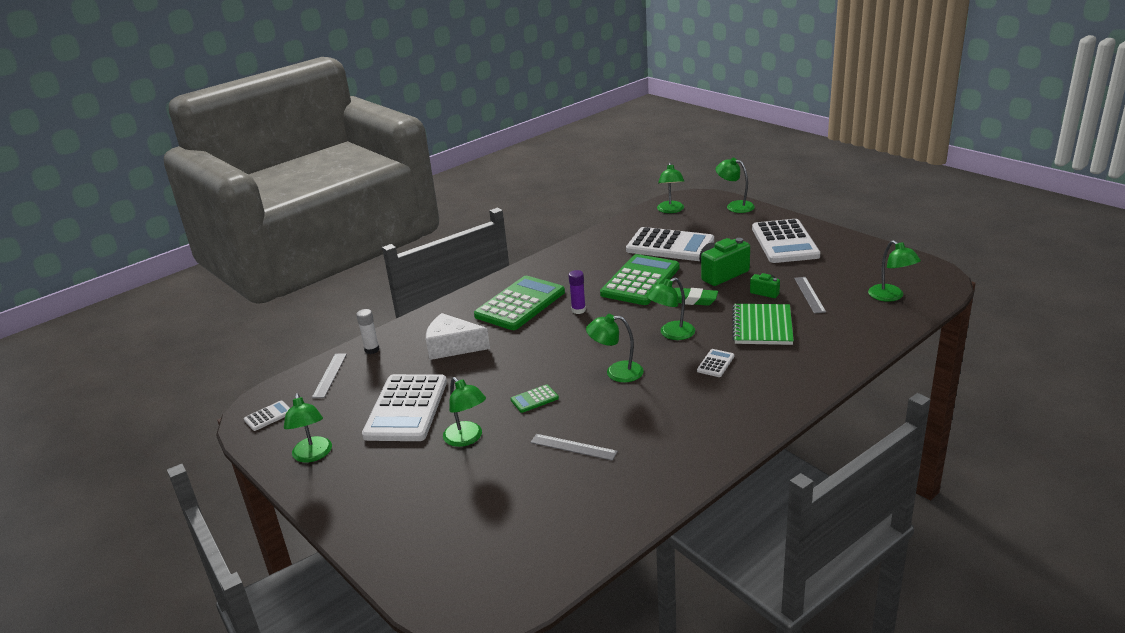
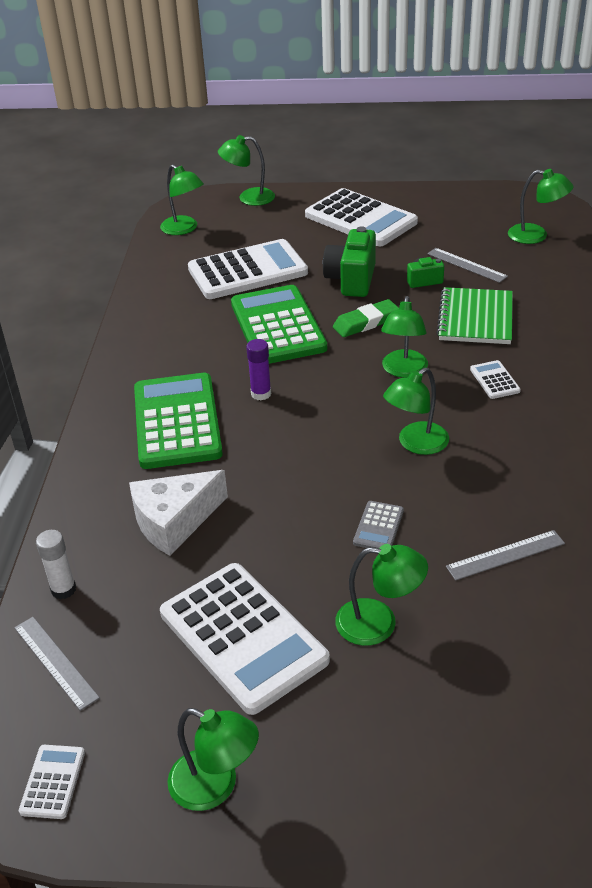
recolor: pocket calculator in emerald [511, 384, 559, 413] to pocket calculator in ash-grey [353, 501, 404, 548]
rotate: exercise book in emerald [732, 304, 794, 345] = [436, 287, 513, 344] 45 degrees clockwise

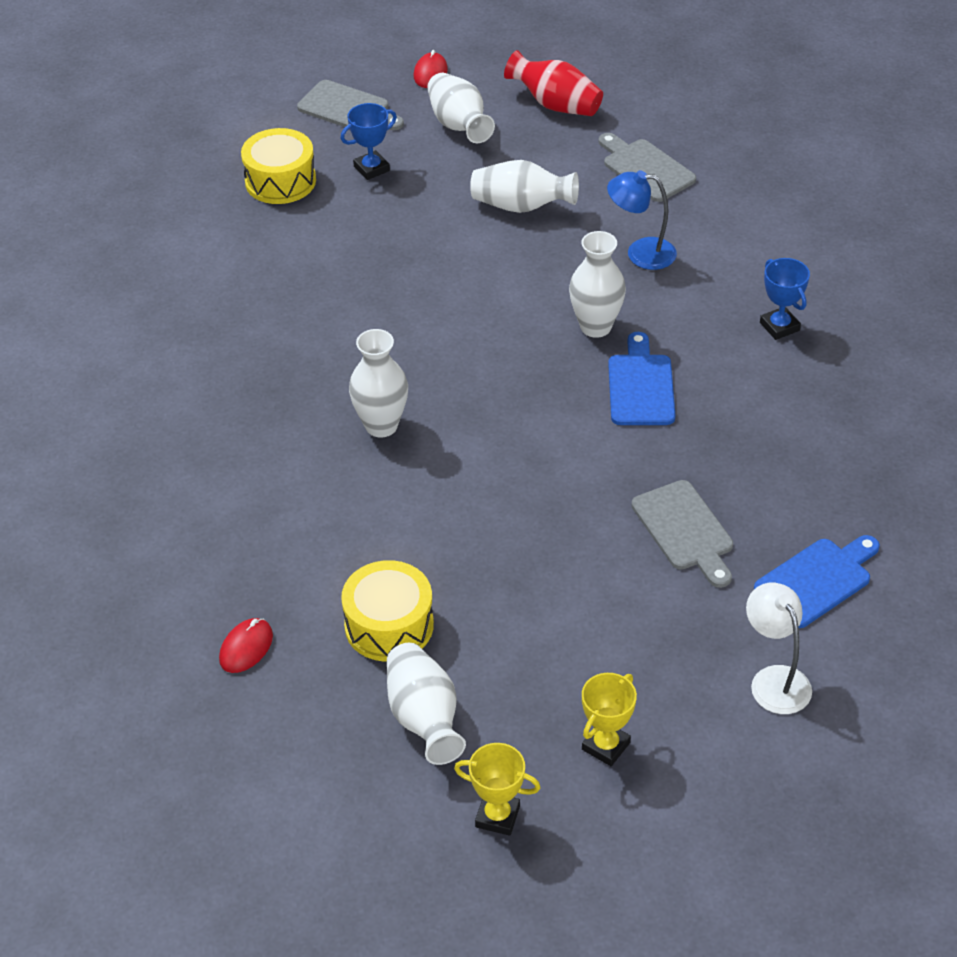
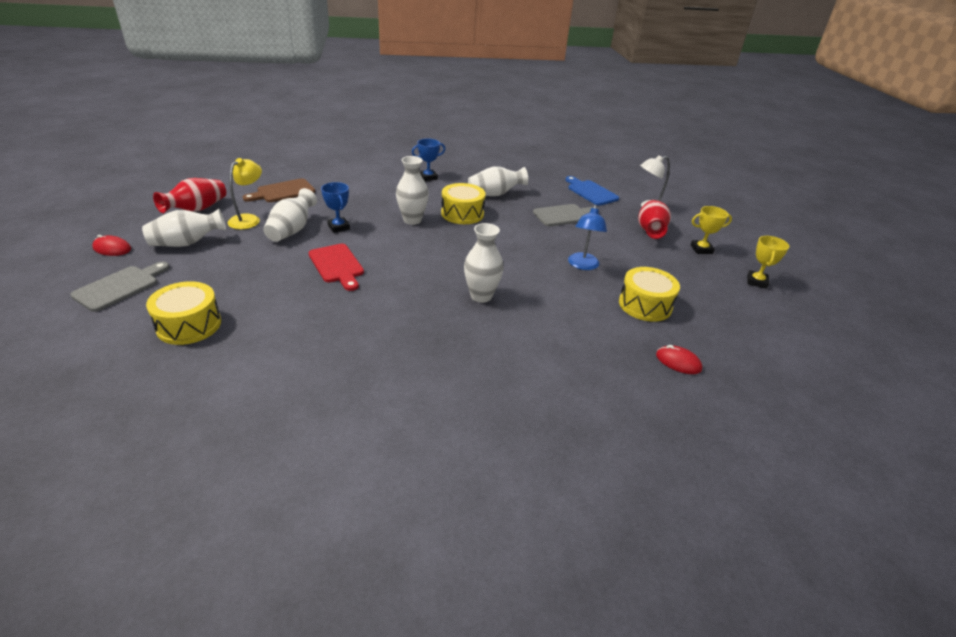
insert: lamp in yellow [228, 158, 262, 229]; chopping board in red [308, 244, 364, 291]; vase in red [638, 200, 671, 239]
move: award cup in blue [341, 103, 397, 180] to [321, 182, 350, 233]; vase in pure white [387, 643, 466, 765] to [468, 166, 528, 196]; lamp in blue [607, 170, 677, 270] to [568, 205, 607, 270]
replace: chopping board in blue [608, 332, 675, 425] to toy drum in yellow [441, 183, 486, 224]
recolor: chopping board in ash-grey [598, 133, 696, 202] to chopping board in brown [243, 178, 315, 202]
rotate: award cup in yellow [582, 673, 637, 766] = [691, 206, 732, 254] 45 degrees counterclockwise

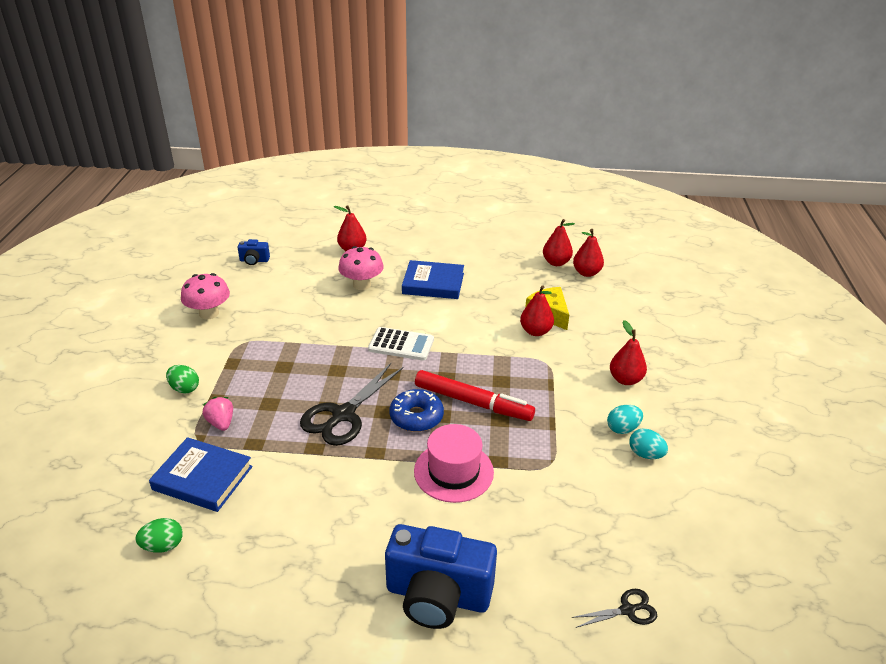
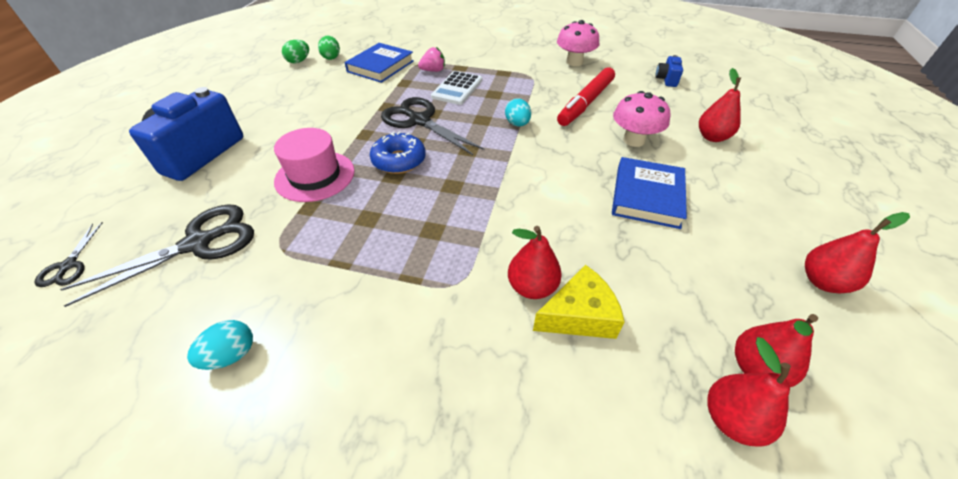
insert: shears in jet-black [60, 204, 254, 307]
move: toy egg in emerald [166, 365, 199, 393] to [282, 40, 309, 64]; pocket calculator in pure white [368, 327, 434, 361] to [431, 71, 482, 105]; marker in red [415, 370, 535, 421] to [557, 67, 615, 126]; toy egg in teal [607, 405, 643, 434] to [505, 98, 531, 127]; pear in red [610, 320, 647, 385] to [805, 212, 910, 293]

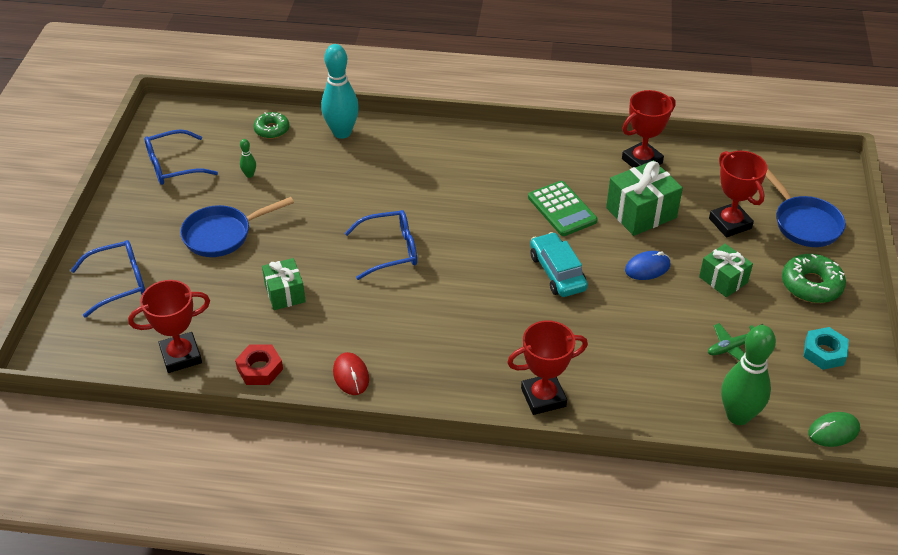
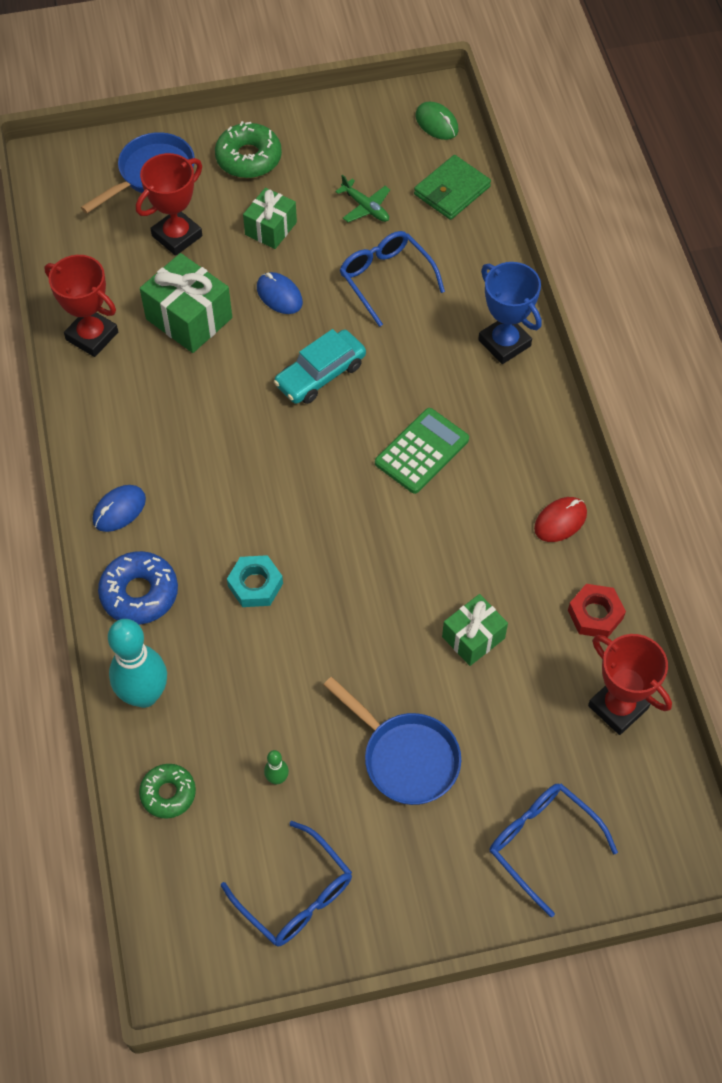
insert: computer mouse in blue [93, 485, 146, 532]; glazed donut in blue [98, 551, 178, 625]
move: spectacles in blue [345, 210, 417, 280] to [340, 231, 445, 327]; pocket calculator in emerald [528, 181, 598, 236] to [375, 408, 469, 494]; hexagon nut in teal [803, 327, 849, 370] to [227, 555, 283, 607]
replace: tenpin in emerald [721, 325, 776, 425] to wallet in emerald [414, 155, 491, 220]
recolor: award cup in red [507, 320, 588, 415] to award cup in blue [478, 262, 542, 364]

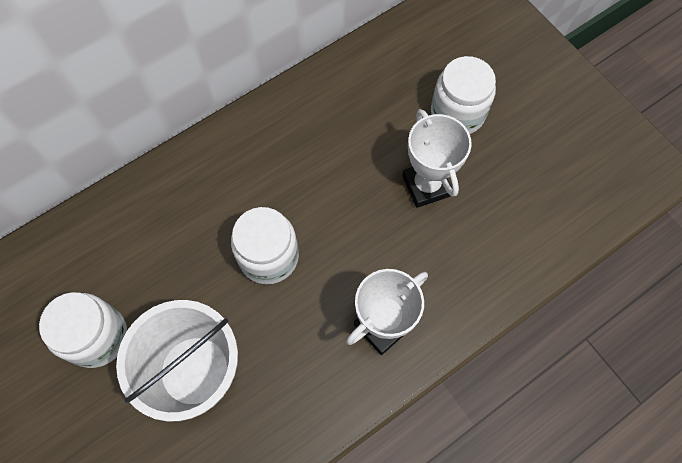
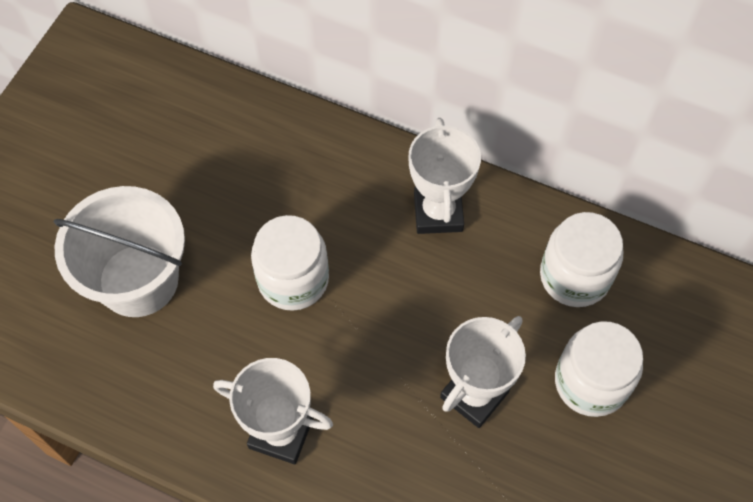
insert: award cup in pure white [409, 118, 481, 234]
move: jam jar in pure white [39, 292, 127, 368] to [540, 212, 623, 307]

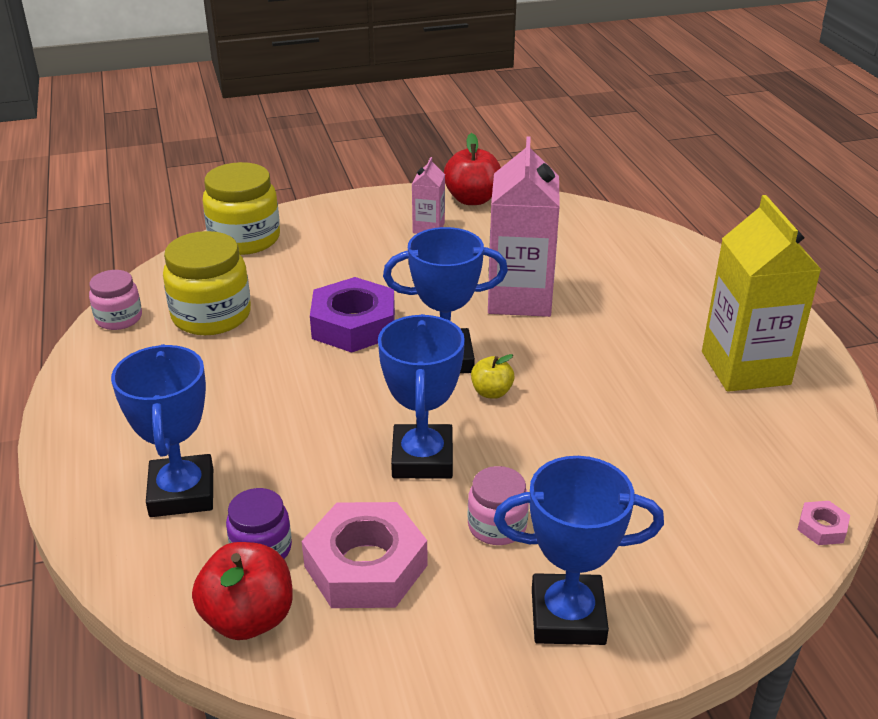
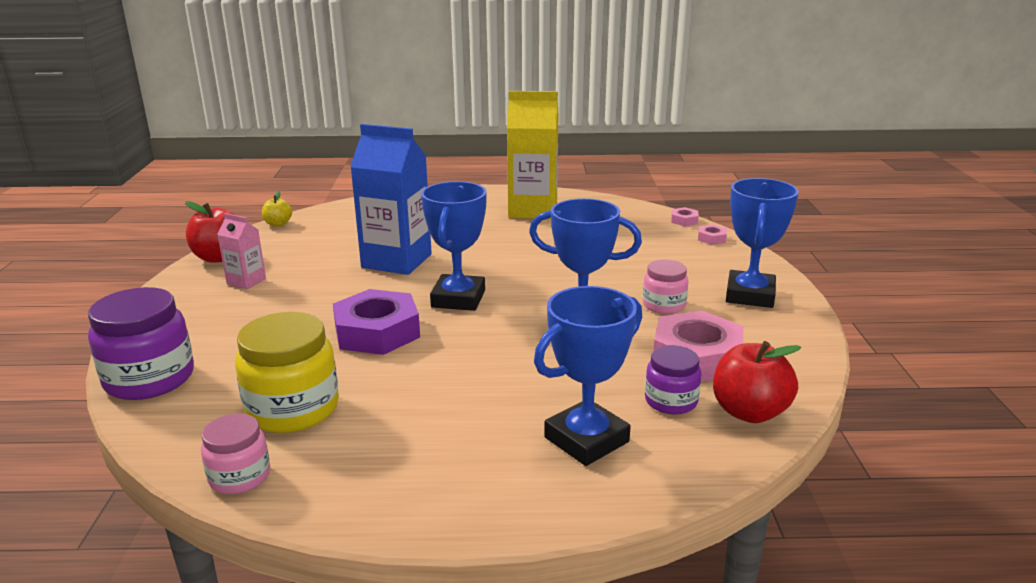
insert: hexagon nut in pink [698, 224, 727, 245]
move: toy apple in yellow [471, 354, 515, 399] to [262, 191, 292, 226]
recolor: jam jar in yellow [203, 162, 280, 255] to jam jar in violet [88, 287, 194, 400]; milk carton in pink [488, 137, 560, 317] to milk carton in blue [350, 124, 432, 275]
rotate: award cup in blue [111, 344, 213, 517] = [534, 286, 642, 466] 45 degrees counterclockwise

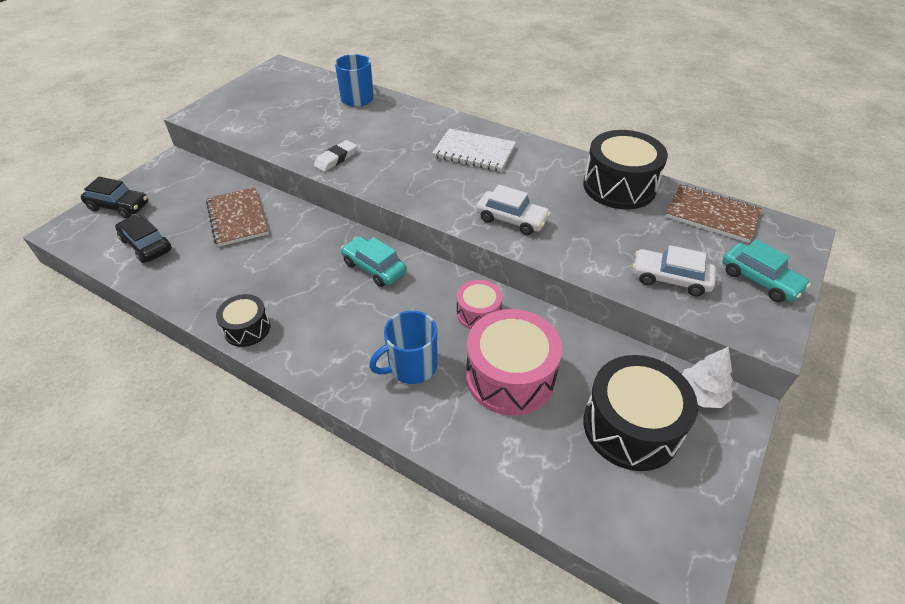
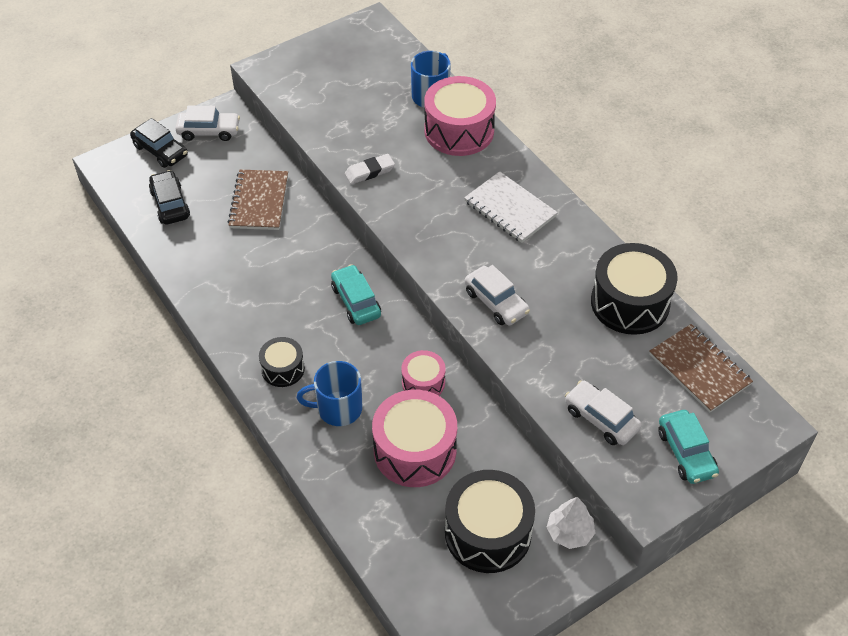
insert: automobile in pure white [175, 106, 240, 141]; toy drum in pink [424, 76, 496, 156]
move: toy drum in jet-black [216, 294, 270, 347] to [259, 337, 305, 387]

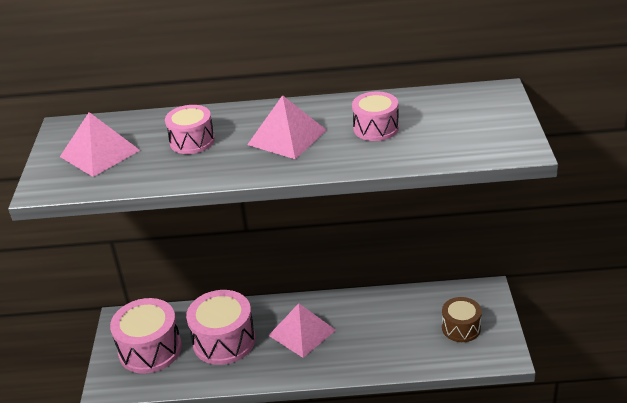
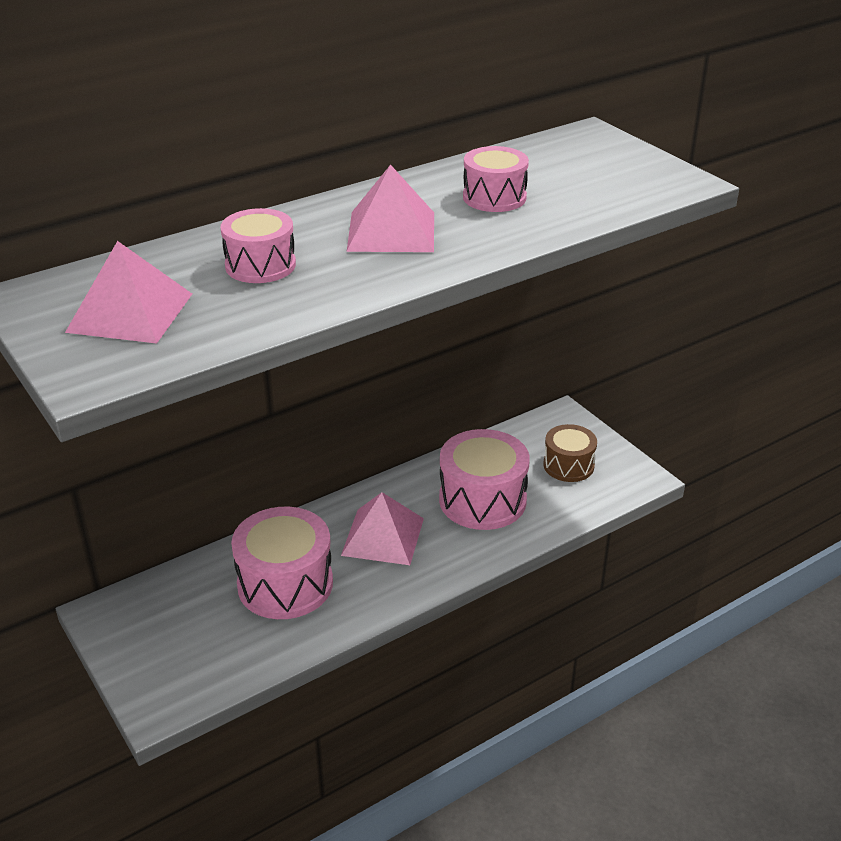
move: toy drum in pink [110, 298, 182, 374] to [439, 429, 530, 530]

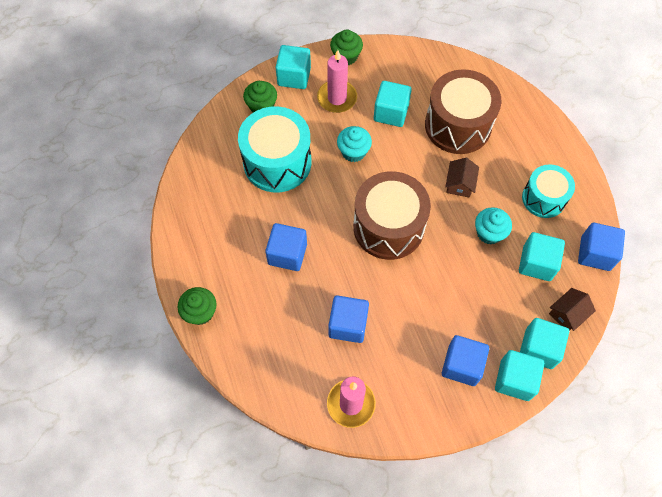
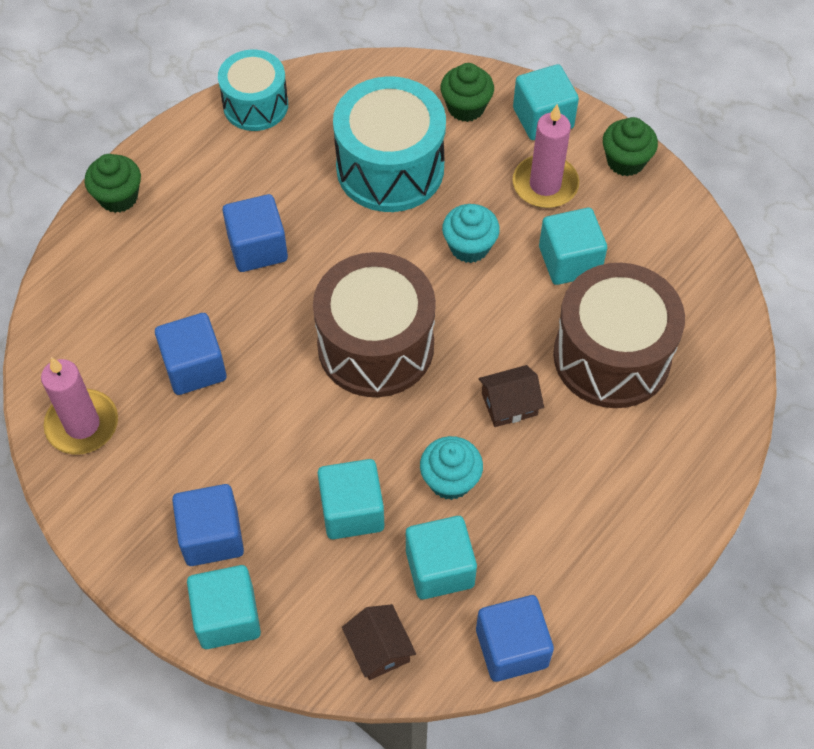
move: block in teal [520, 318, 569, 369] to [318, 459, 384, 539]; toy drum in teal [522, 164, 575, 218] to [218, 50, 288, 131]
rotate: toy house in brown [549, 288, 596, 331] = [342, 604, 416, 680] 45 degrees clockwise

